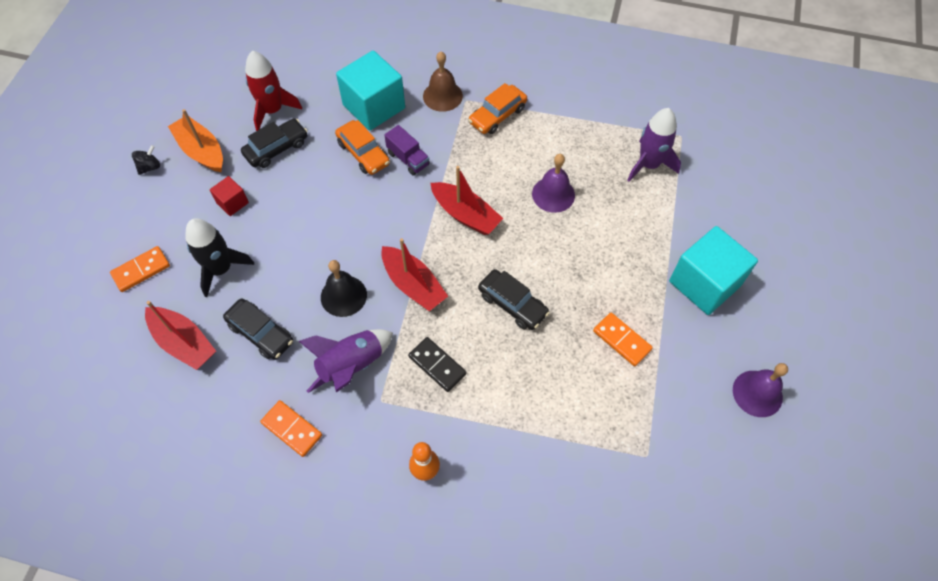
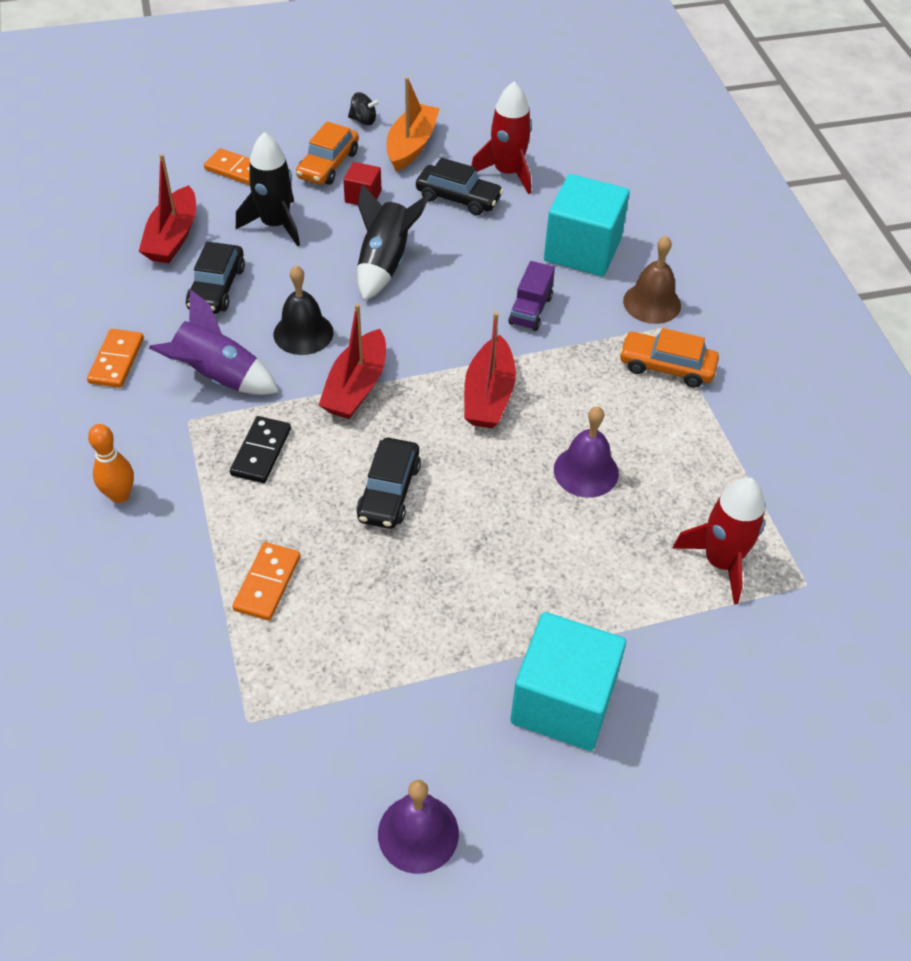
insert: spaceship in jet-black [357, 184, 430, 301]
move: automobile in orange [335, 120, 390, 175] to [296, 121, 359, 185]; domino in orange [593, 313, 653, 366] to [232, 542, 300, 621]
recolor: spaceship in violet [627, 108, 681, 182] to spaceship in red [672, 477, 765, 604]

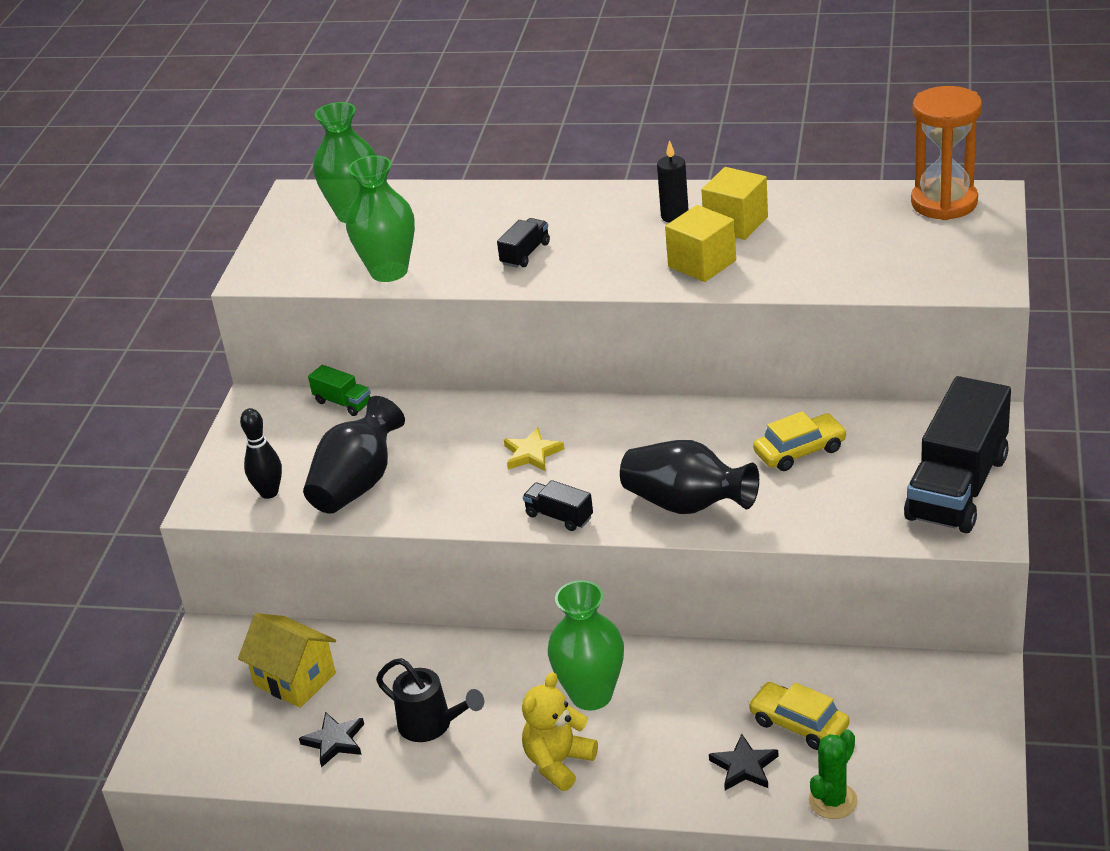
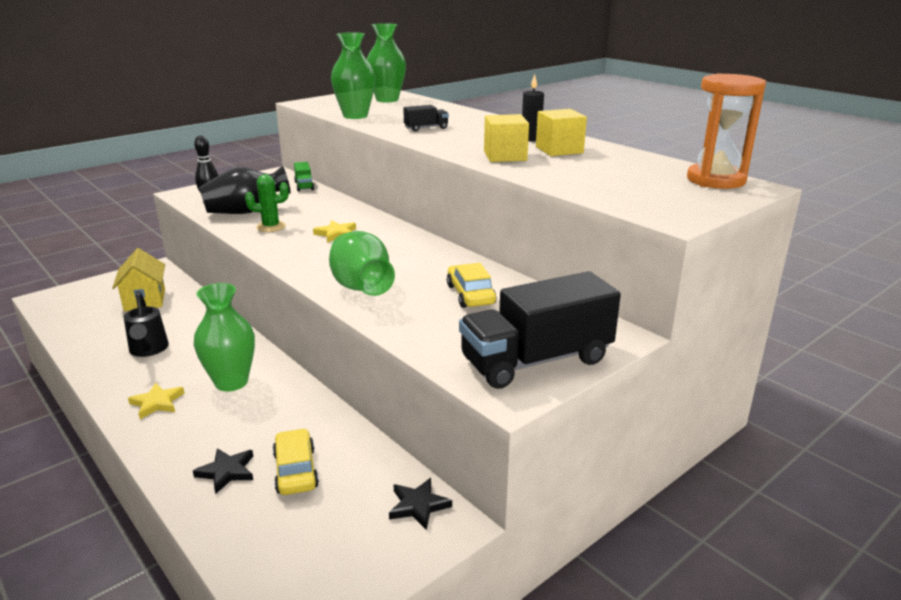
delete: toy truck in jet-black [523, 480, 593, 531]
move: star in jet-black [299, 712, 364, 768] to [389, 478, 452, 530]; saguaro cactus in emerald [809, 730, 858, 819] to [245, 174, 289, 232]
replace: teddy in yellow [522, 672, 598, 791] to star in yellow [128, 383, 184, 419]
recolor: vase in jet-black [620, 440, 759, 514] to vase in emerald [329, 231, 395, 296]
rotate: automobile in yellow [753, 411, 847, 471] = [447, 263, 496, 308] 120 degrees counterclockwise

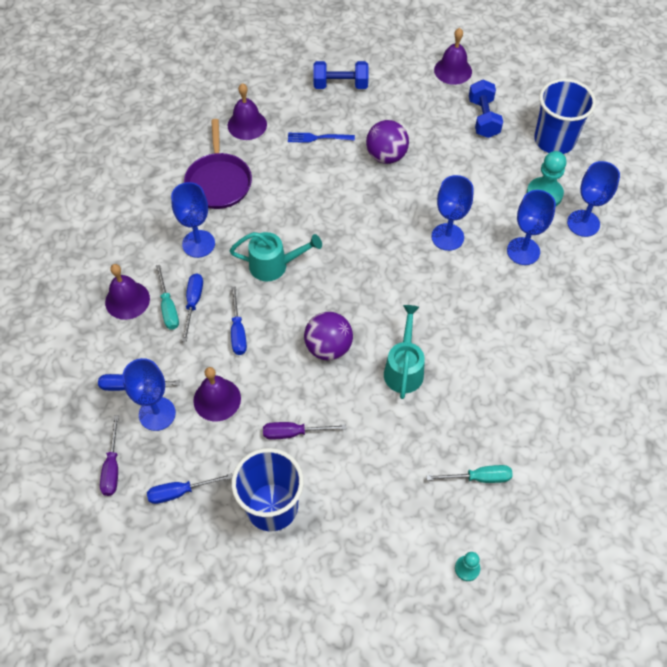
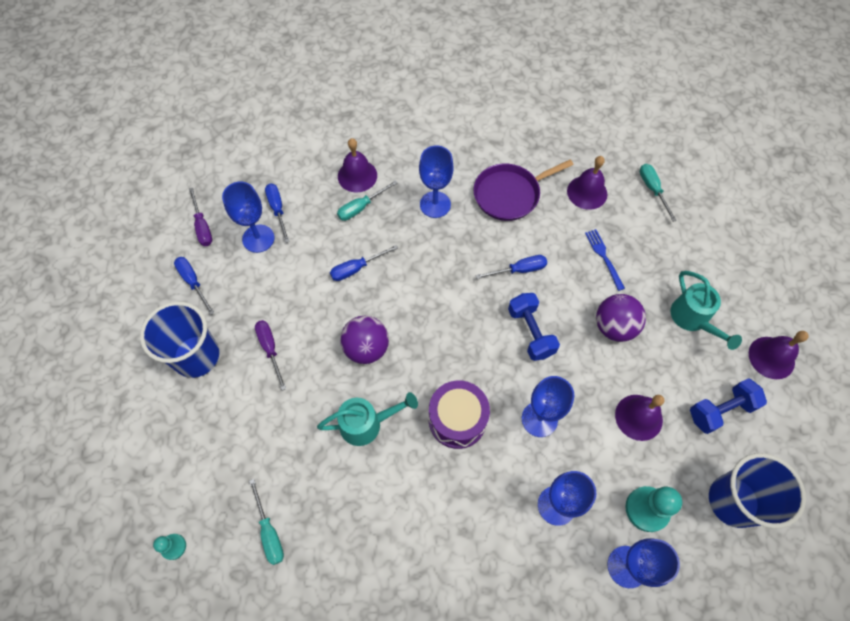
insert: toy drum in violet [429, 380, 490, 449]; hand screwdriver in teal [640, 164, 677, 222]
move: hand screwdriver in blue [182, 273, 203, 342] to [475, 255, 547, 279]; hand bell in violet [193, 367, 241, 421] to [615, 395, 665, 441]; watering pot in teal [230, 232, 322, 281] to [670, 271, 742, 350]; hand weight in blue [313, 61, 368, 89] to [508, 293, 560, 361]
rotate: hand screwdriver in violet [100, 415, 119, 496] = [189, 188, 212, 246] 90 degrees counterclockwise

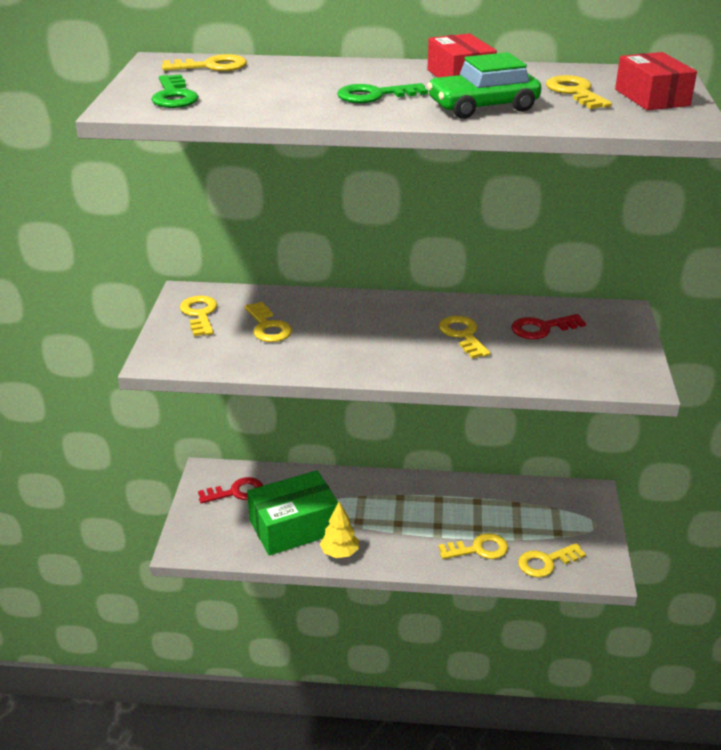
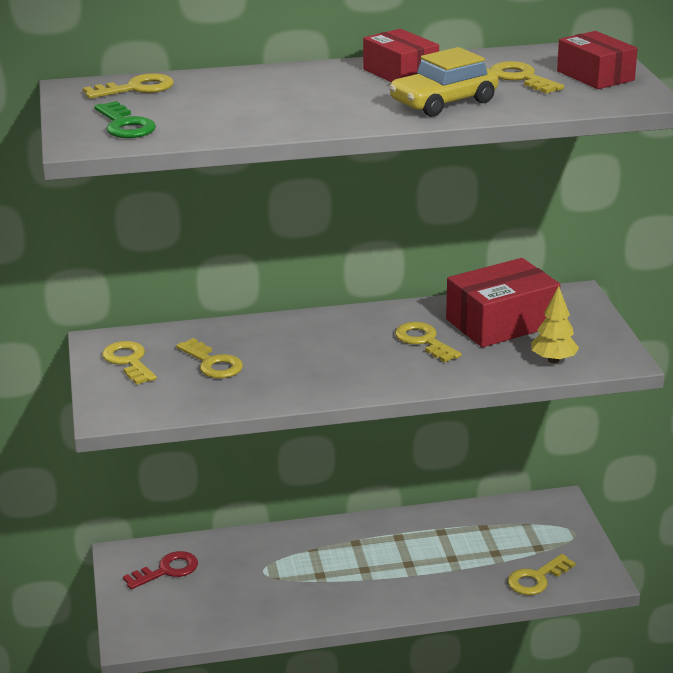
delete: parcel in emerald [247, 470, 338, 556]; door key in emerald [337, 83, 428, 103]; door key in yellow [438, 533, 508, 559]
move: toy tree in yellow [320, 502, 359, 558] to [531, 286, 579, 363]
replace: door key in red [512, 314, 586, 339] to parcel in red [446, 258, 560, 347]
recolor: automobile in emerald [427, 52, 541, 119] to automobile in yellow [389, 47, 498, 117]

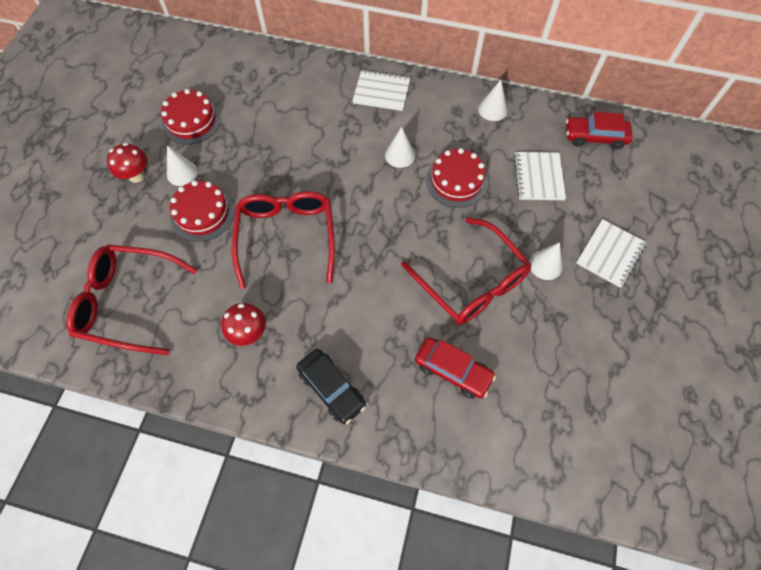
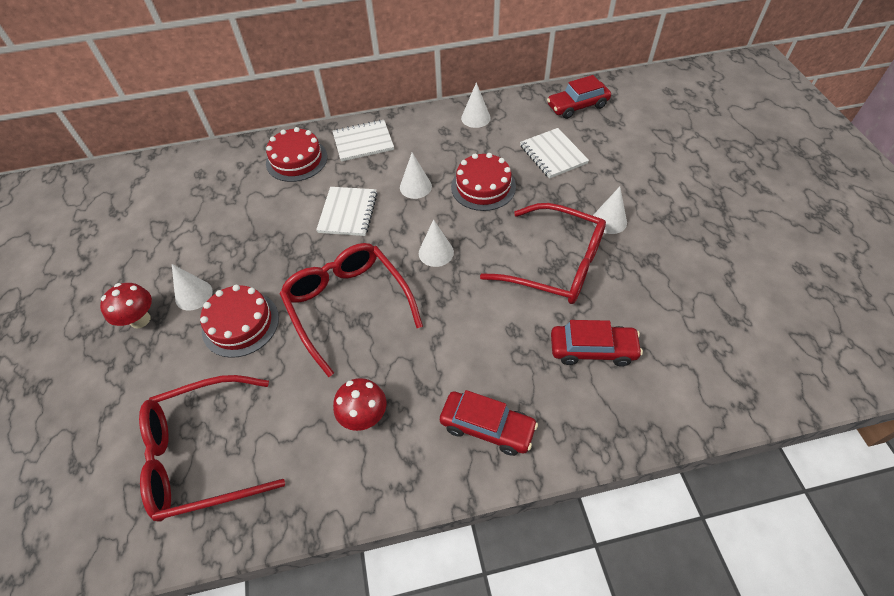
insert: cone in pure white [419, 219, 454, 267]
move: gateau in red [161, 89, 221, 145] to [266, 127, 327, 182]; exercise book in pure white [576, 219, 647, 288] to [316, 187, 378, 236]
recolor: automobile in jet-black [296, 349, 366, 424] to automobile in red [440, 390, 538, 456]

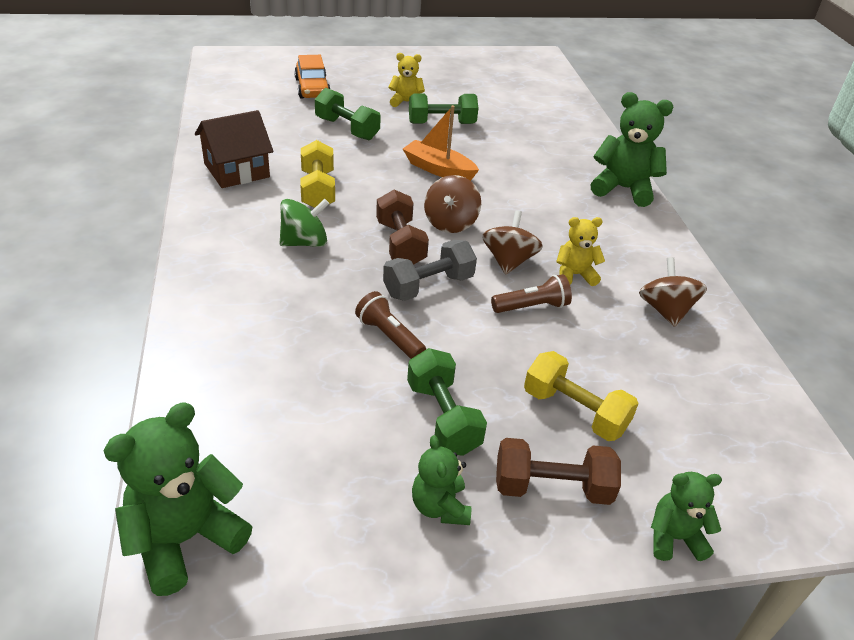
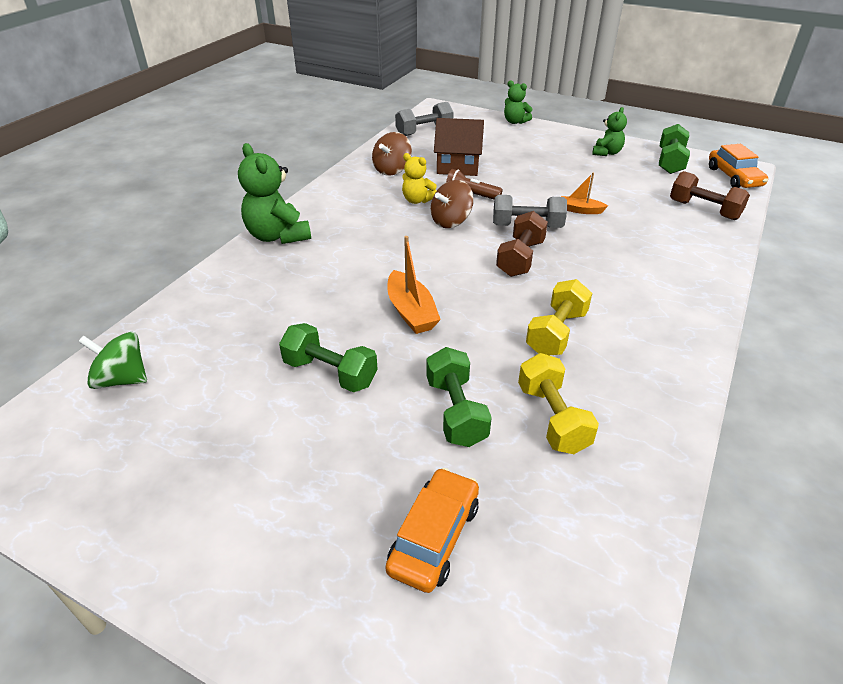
delete: teddy in yellow [388, 53, 425, 107]; whirligig in brown [424, 175, 481, 233]
insert: hand weight in ash-grey [395, 102, 454, 136]
move: toy house in brown [195, 110, 274, 188] to [434, 118, 484, 176]; whirligig in emerald [279, 199, 329, 247] to [78, 332, 147, 389]; hand weight in emerald [407, 348, 487, 456] to [659, 124, 690, 174]; hand weight in brown [496, 438, 621, 505] to [670, 171, 750, 220]; hand weight in yellow [524, 351, 639, 441] to [518, 353, 599, 454]
replace: teddy in emerald [103, 403, 252, 596] to automobile in orange [709, 144, 768, 188]; flashlight in brown [355, 291, 426, 359] to toy boat in orange [561, 173, 608, 214]

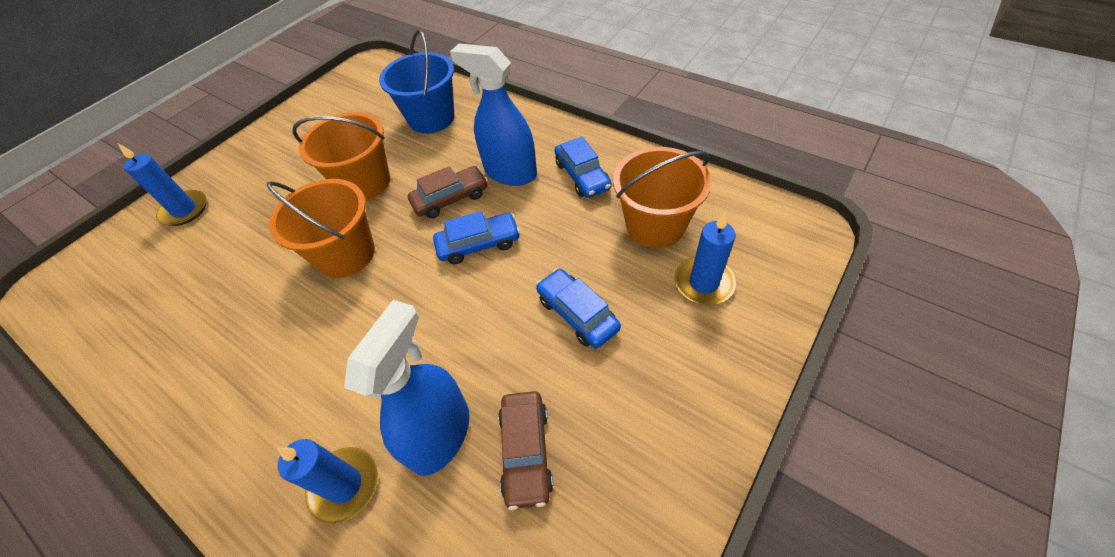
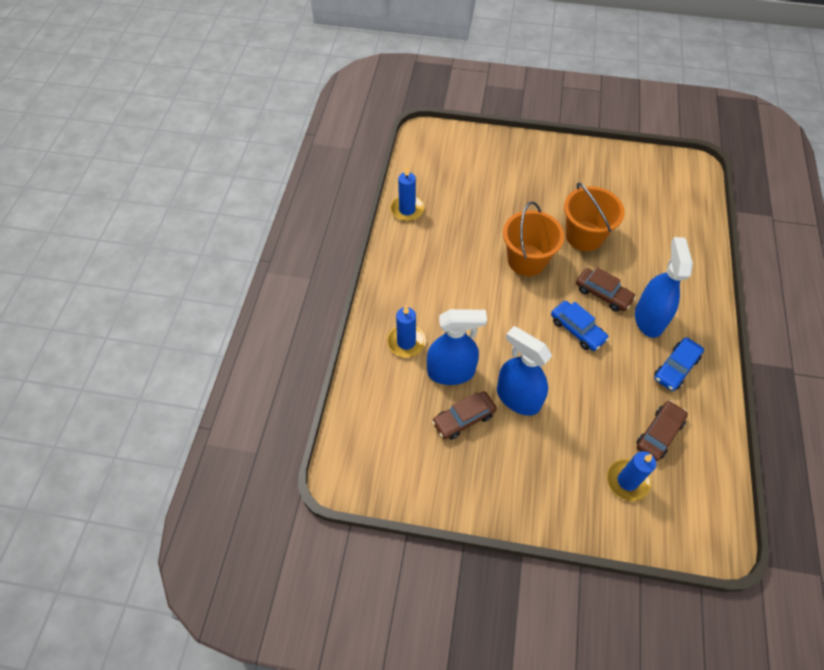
delete: bucket in blue [379, 30, 454, 134]; automobile in blue [536, 268, 621, 349]
insert: spray bottle in blue [497, 326, 552, 416]
move: pillar candle in blue [118, 143, 206, 226] to [390, 167, 424, 221]
replace: bucket in orange [613, 147, 711, 248] to automobile in brown [637, 401, 688, 461]

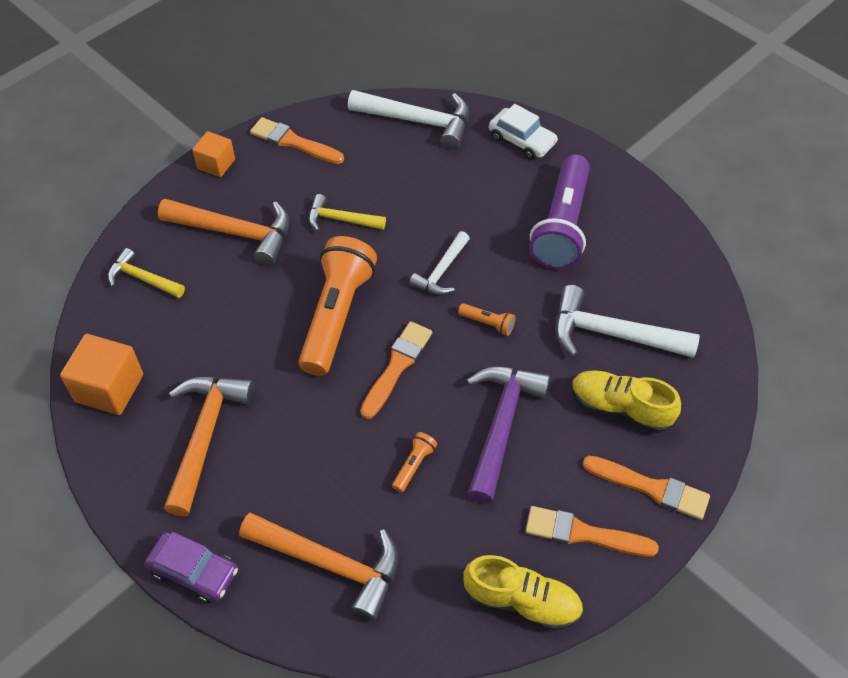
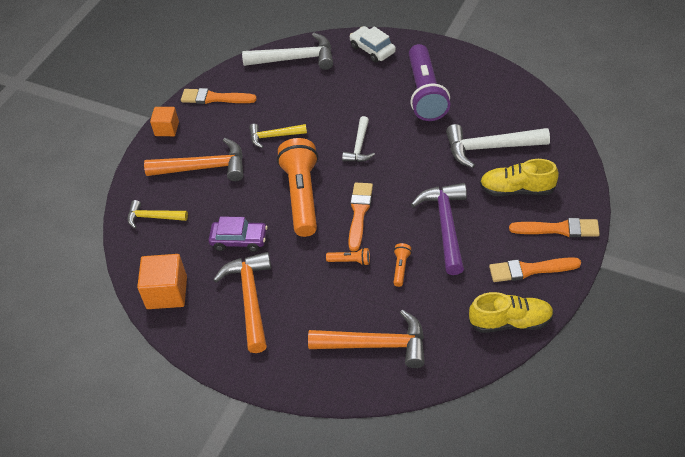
move: automobile in violet [145, 532, 238, 603] to [209, 216, 268, 252]; flashlight in orange [458, 303, 515, 336] to [326, 248, 370, 266]
rotate: automobile in pure white [489, 104, 558, 160] = [350, 26, 396, 63] 150 degrees counterclockwise

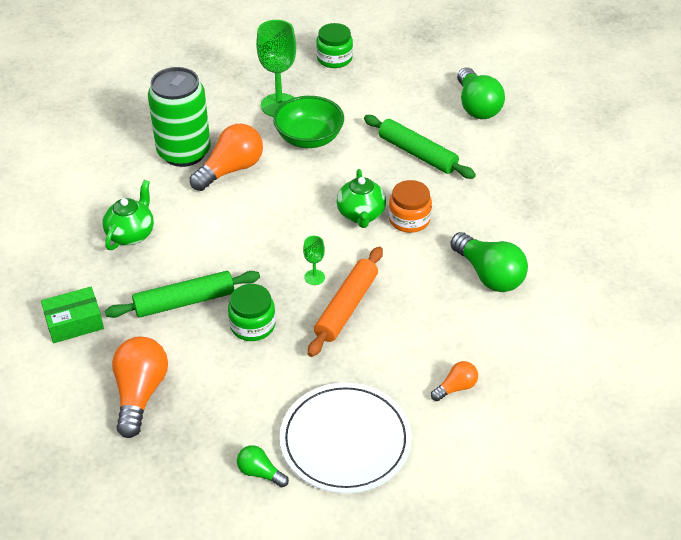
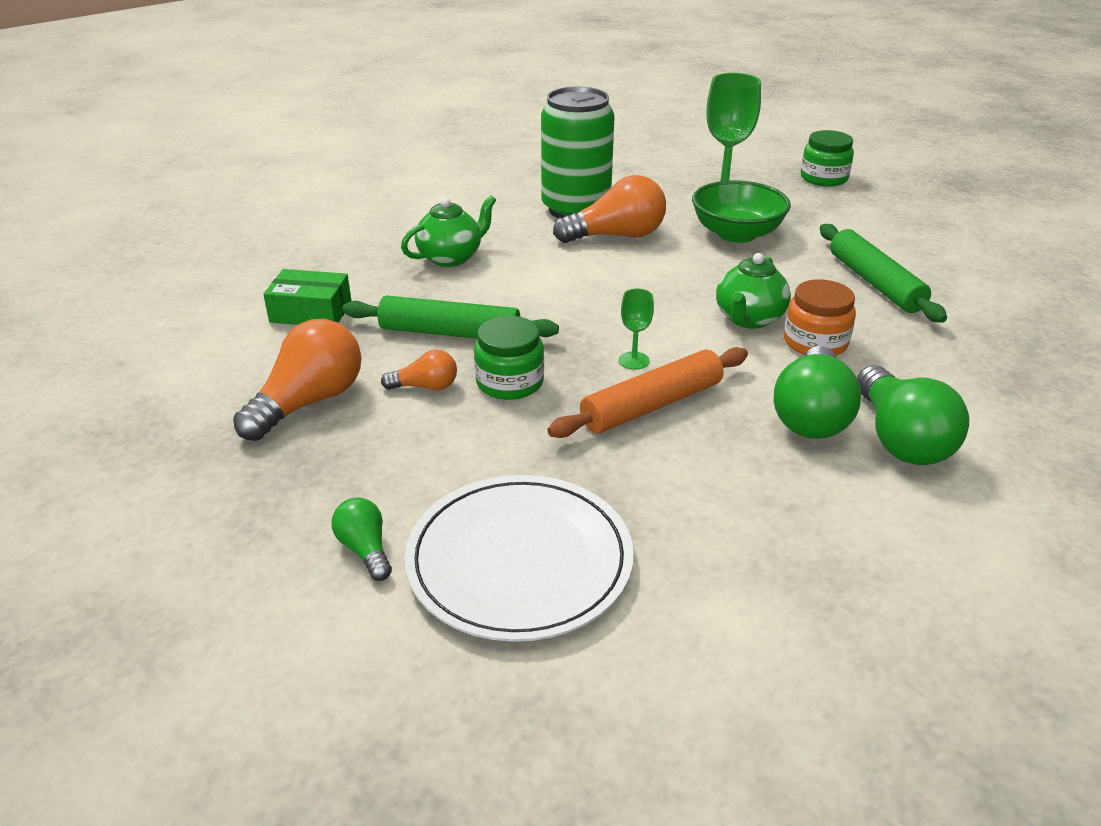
move: bulb in orange [431, 361, 478, 401] to [381, 350, 457, 390]; bulb in emerald [457, 67, 505, 119] to [774, 346, 861, 439]

